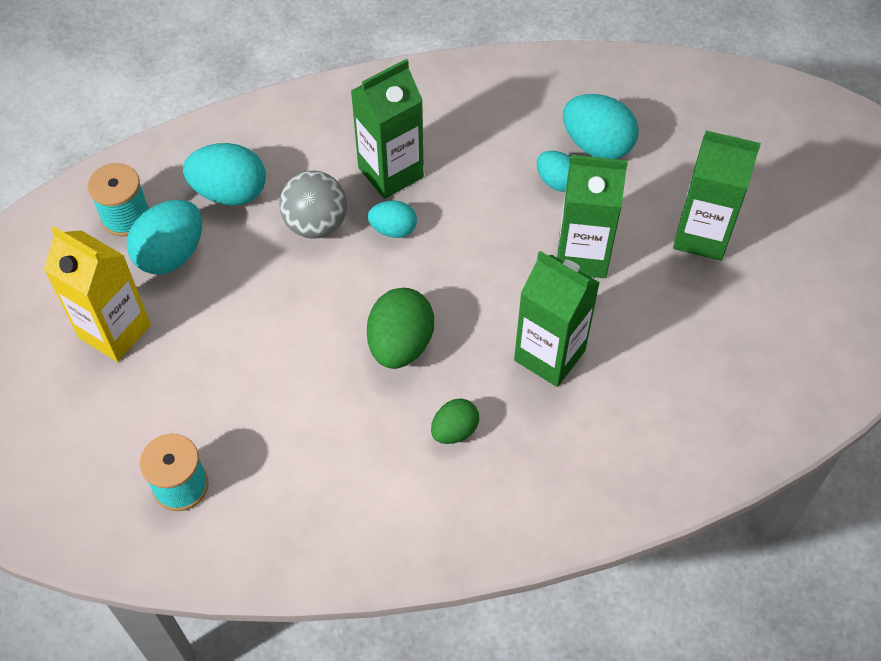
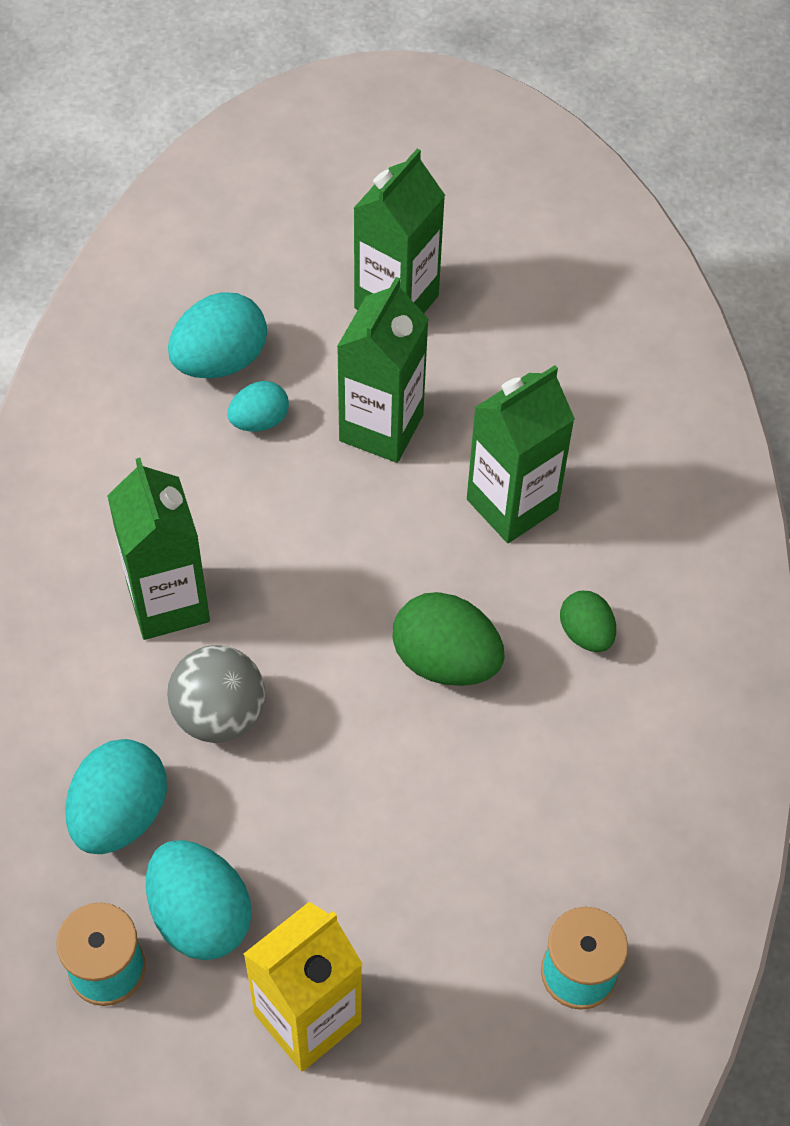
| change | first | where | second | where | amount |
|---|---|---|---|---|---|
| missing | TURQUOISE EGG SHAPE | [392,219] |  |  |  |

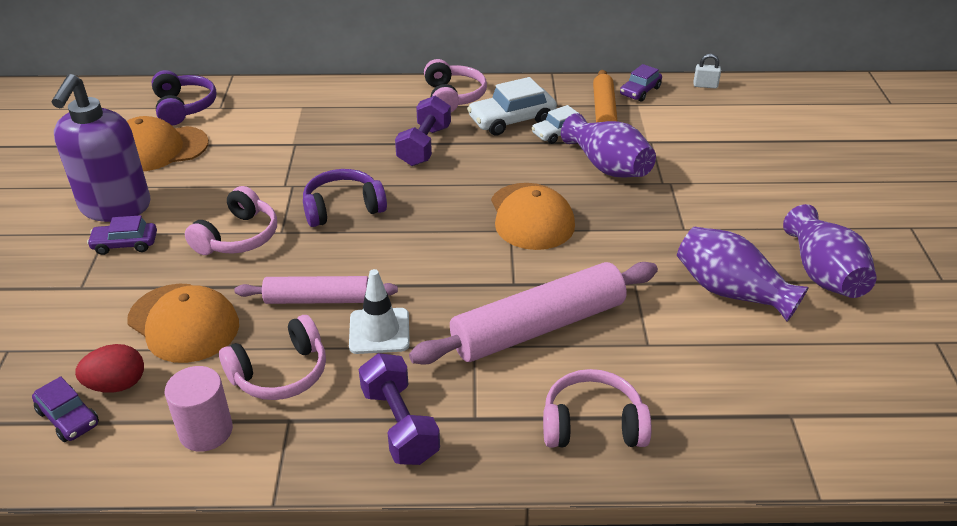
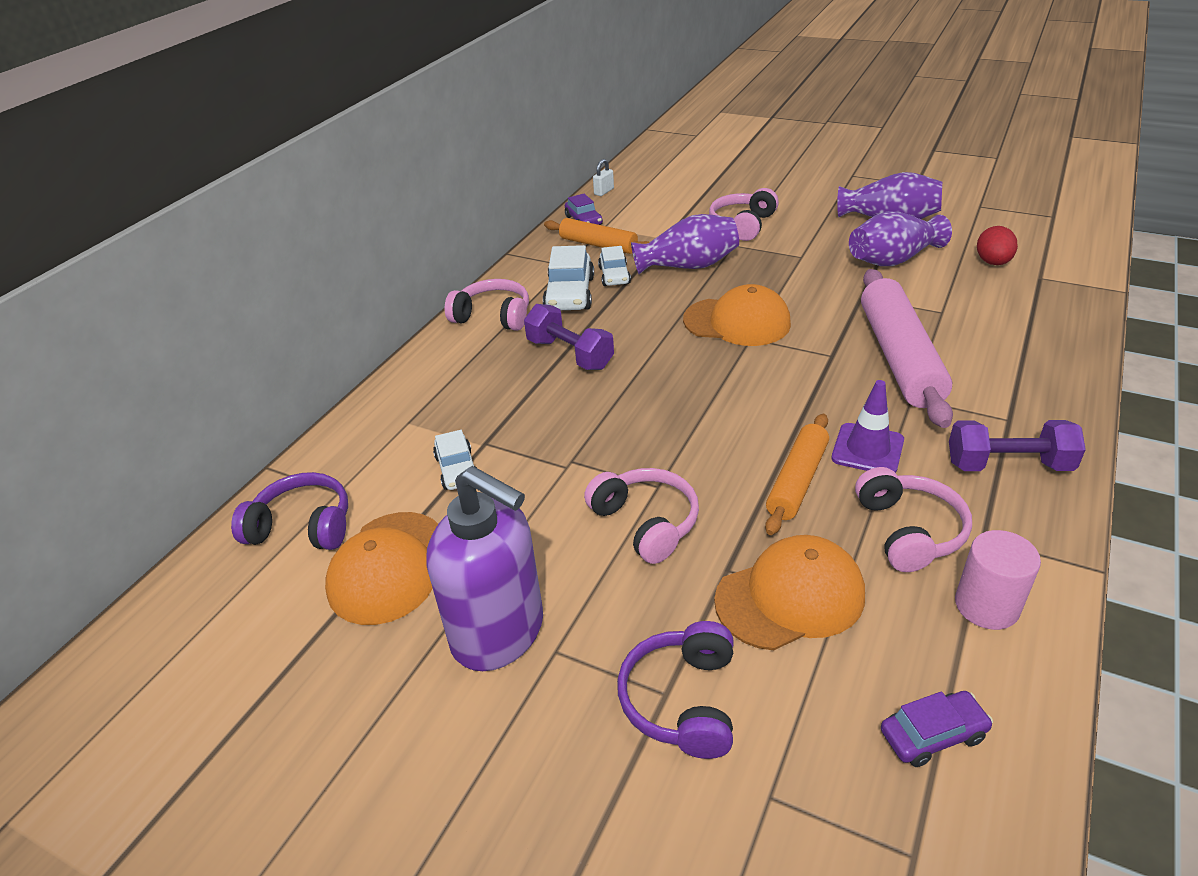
| change | first | where | second | where | amount |
|---|---|---|---|---|---|
| relocated | RED EGG SHAPE | [109,368] |  | [997,245] |  |
| missing | PURPLE CAR | [122,235] |  |  |  |
| colour | ROSE-PINK ROLLING PIN | [316,290] | ORANGE-COLOURED ROLLING PIN | [797,474] |  |
| relocated | PURPLE OVER-EAR HEADPHONES | [345,198] |  | [675,690] |  |
| colour | PURE WHITE TRAFFIC CONE | [379,311] | PURPLE TRAFFIC CONE | [867,426] |  |
| relocated | ROSE-PINK OVER-EAR HEADPHONES | [597,408] |  | [744,214] |  |
| appeared |  |  | PURE WHITE CAR | [455,460] |  |

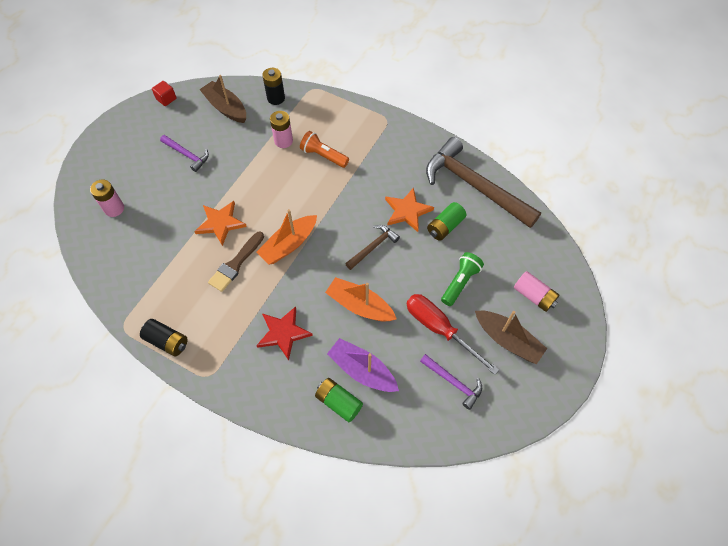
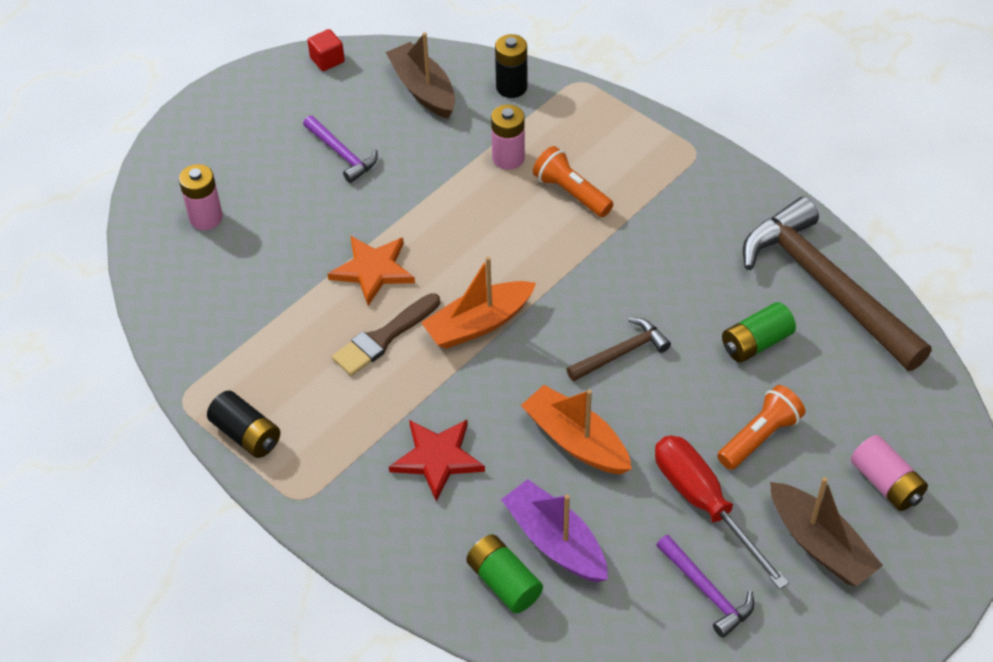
| change | first | where | second | where | amount |
|---|---|---|---|---|---|
| missing | ORANGE-COLOURED FIVE-POINTED STAR | [409,209] |  |  |  |
| colour | GREEN POCKET TORCH | [462,279] | ORANGE-COLOURED POCKET TORCH | [761,427] |  |

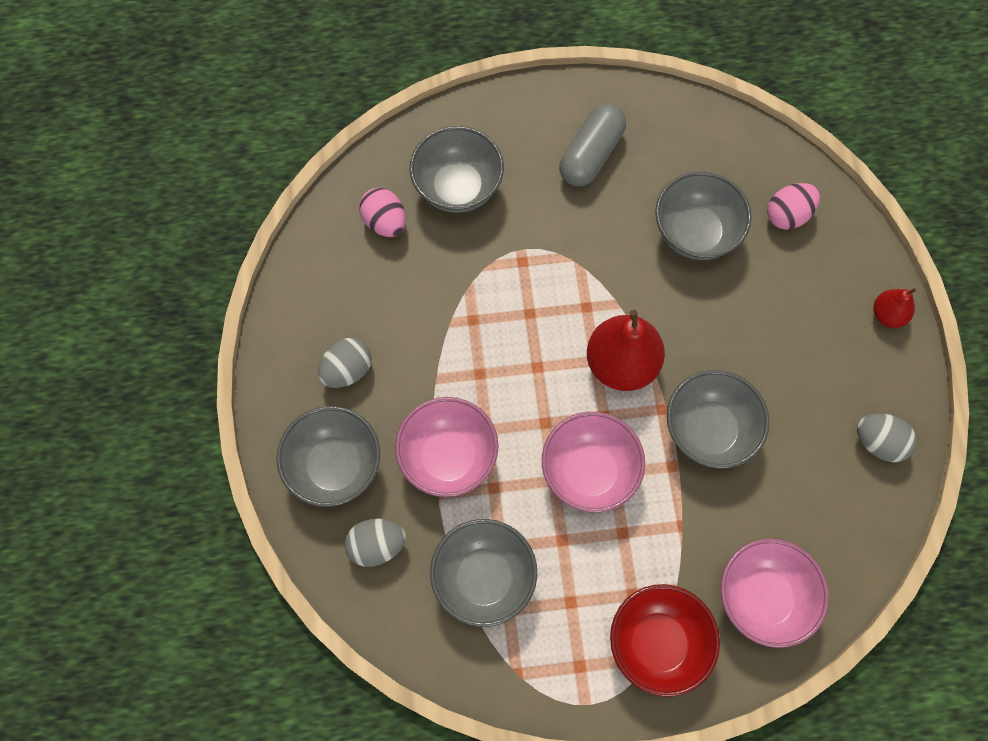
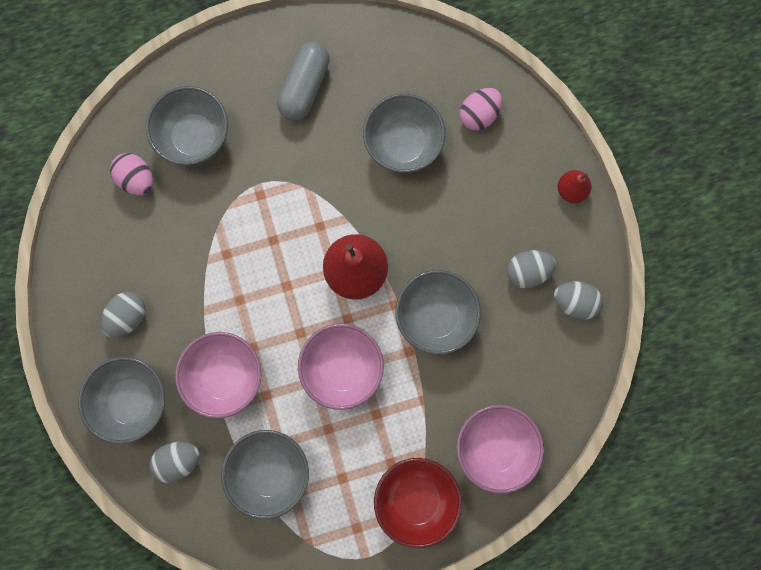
| change | first | where | second | where | amount |
|---|---|---|---|---|---|
| appeared |  |  | GREY EGG SHAPE | [531,269] |  |

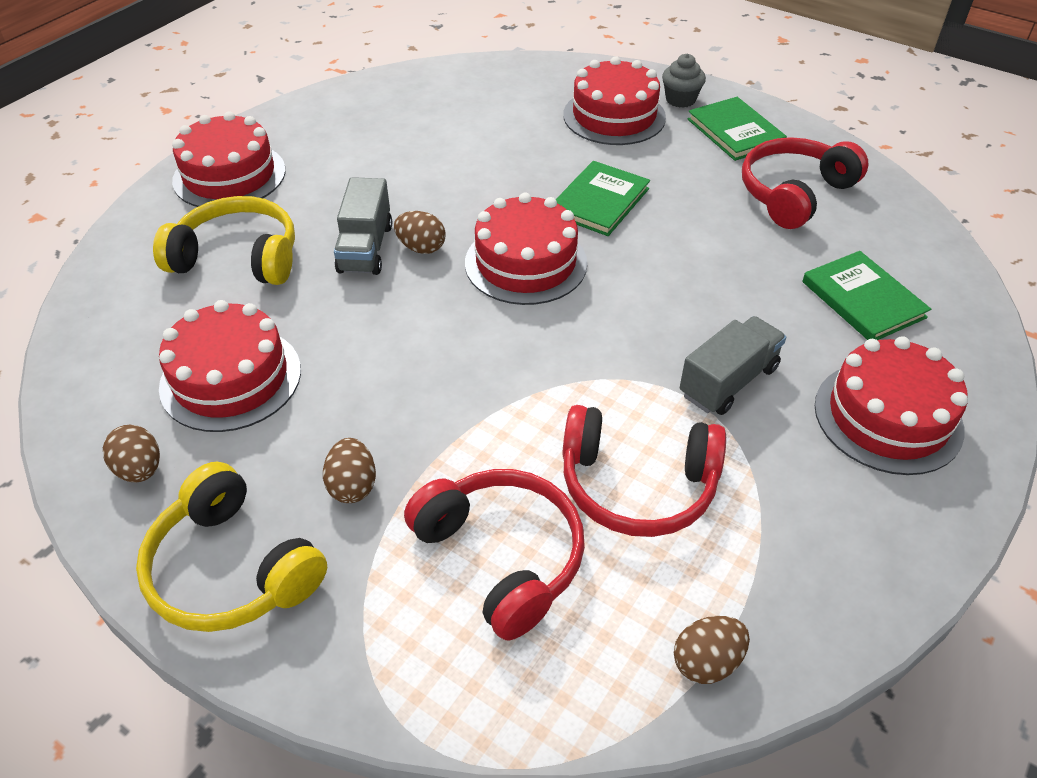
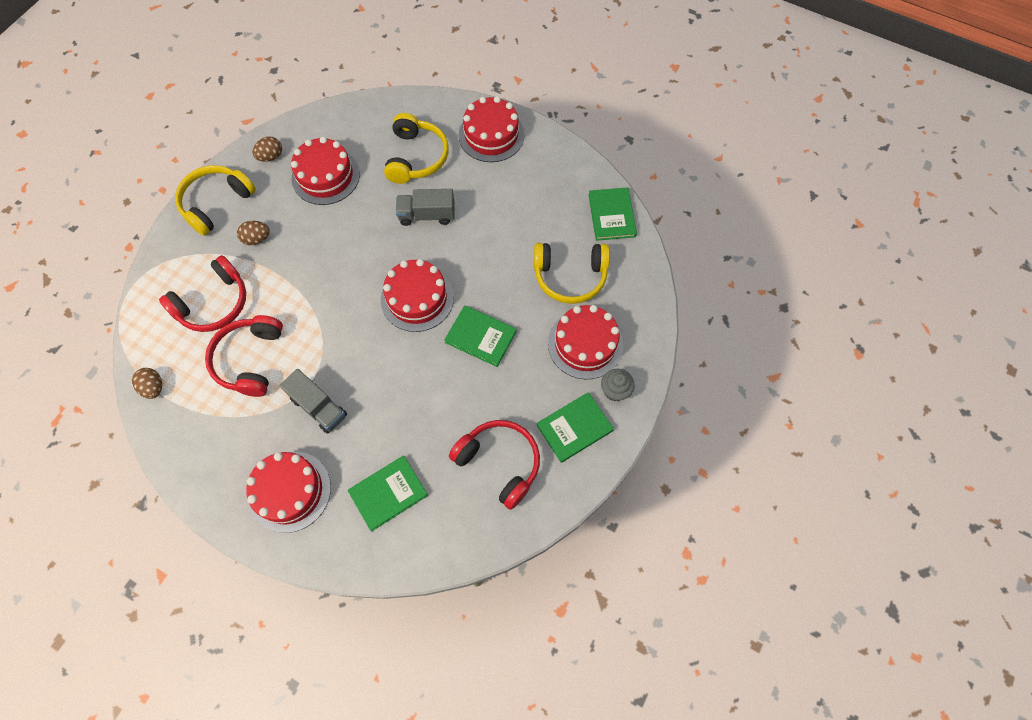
| change | first | where | second | where | amount |
|---|---|---|---|---|---|
| missing | DARK BROWN EGG SHAPE | [420,232] |  |  |  |
| appeared |  |  | BRIGHT YELLOW OVER-EAR HEADPHONES | [572,273] |  |
| appeared |  |  | GREEN BOOK | [612,214] |  |

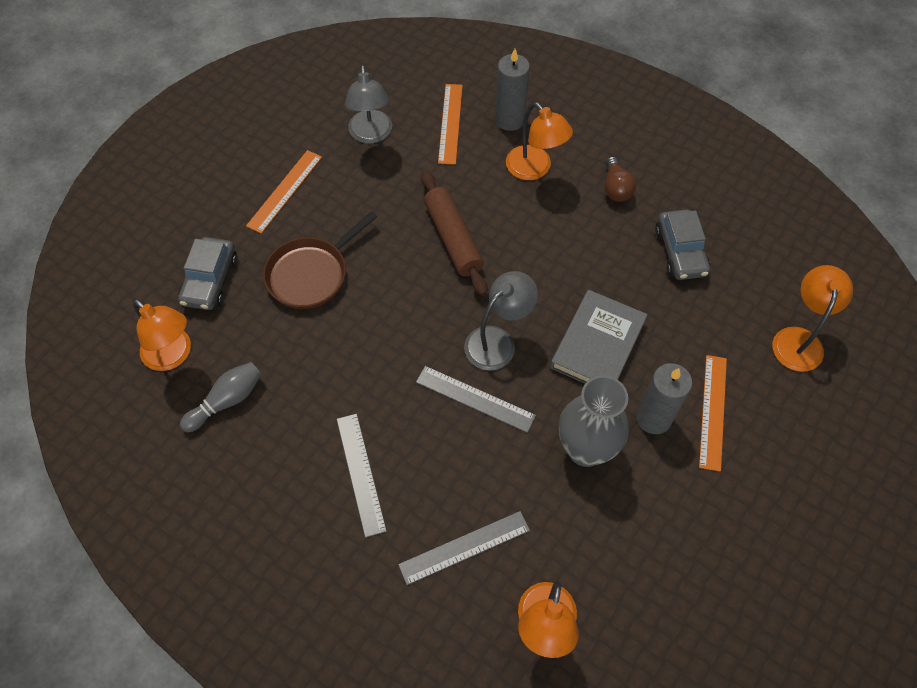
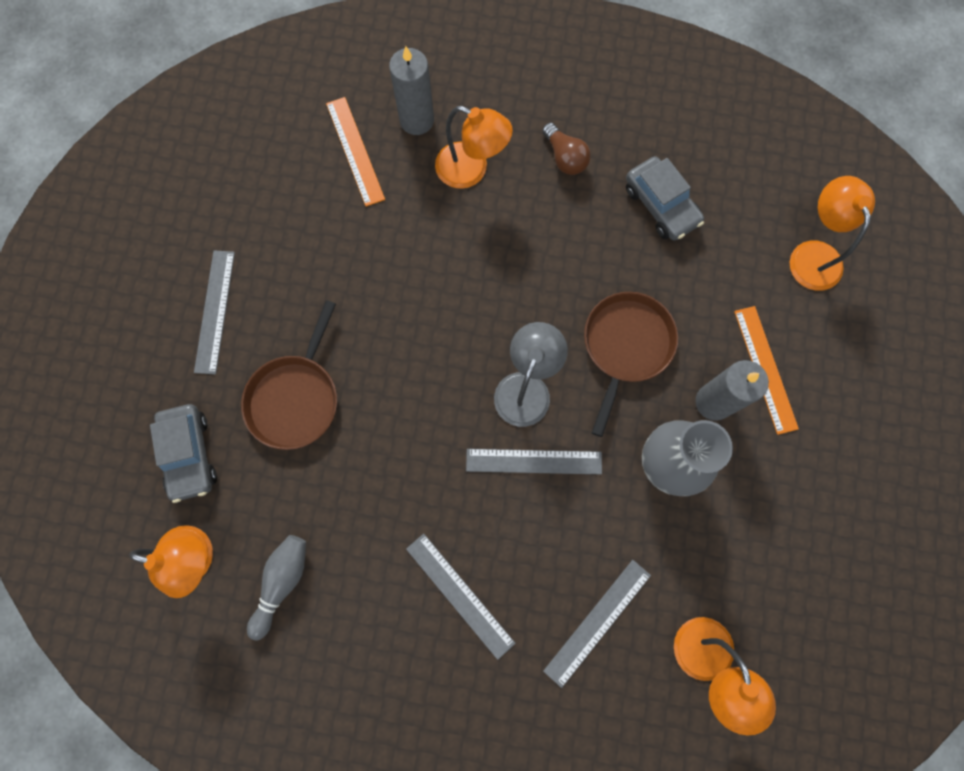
| change | first | where | second | where | amount |
|---|---|---|---|---|---|
| colour | ORANGE-COLOURED MEASURING STICK | [284,192] | GREY MEASURING STICK | [214,312] |  |
| missing | GREY LAMP | [368,104] |  |  |  |
| missing | DARK BROWN ROLLING PIN | [454,233] |  |  |  |
| exchanged | GREY BOOK | [599,336] | DARK BROWN PAN | [631,364] |  |

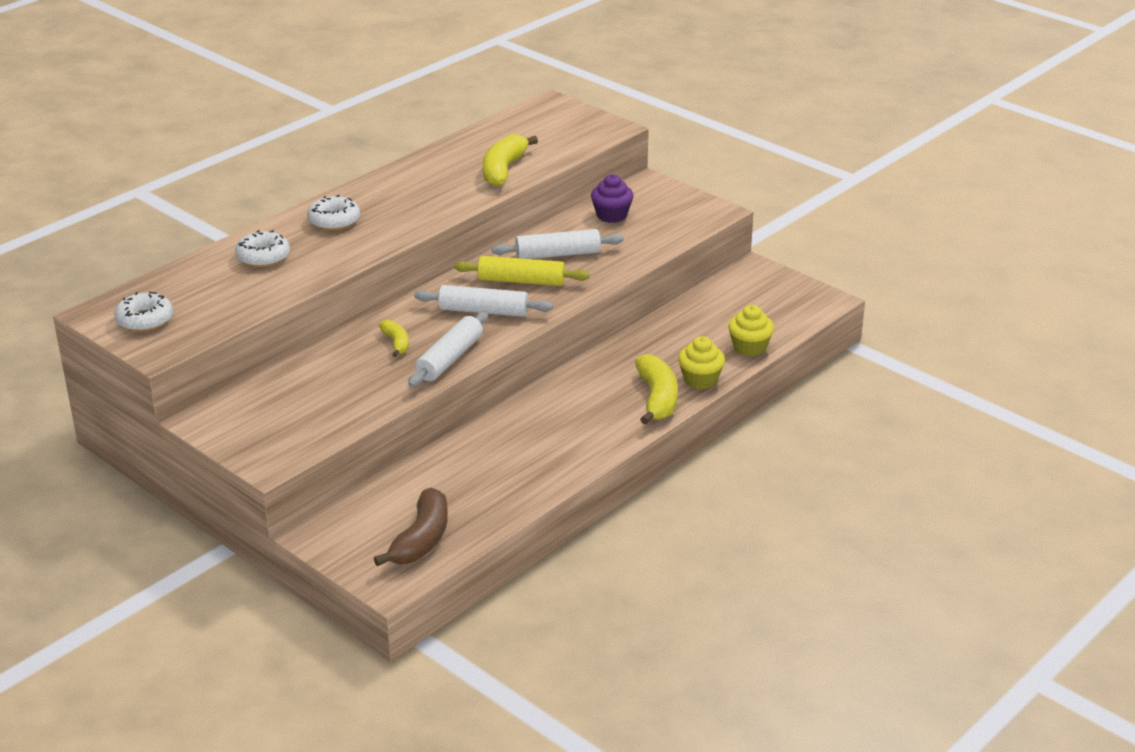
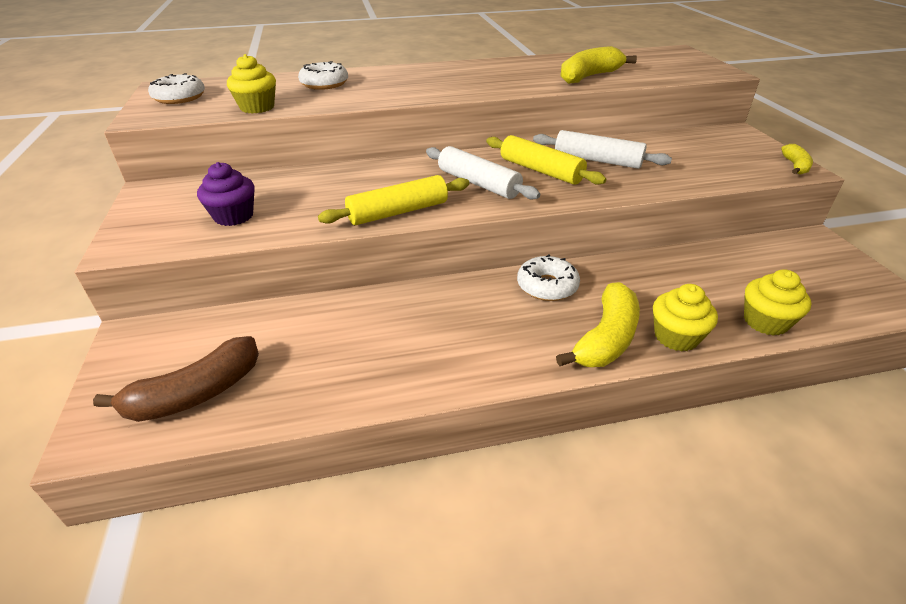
| change | first | where | second | where | amount |
|---|---|---|---|---|---|
| relocated | PURE WHITE GLAZED DONUT | [333,213] |  | [548,278] |  |
| relocated | BRIGHT YELLOW BANANA FRUIT | [393,338] |  | [797,159] |  |
| colour | PURE WHITE ROLLING PIN | [448,349] | BRIGHT YELLOW ROLLING PIN | [393,200] |  |
| relocated | PURPLE FAIRY CAKE | [612,198] |  | [226,194] |  |
| appeared |  |  | BRIGHT YELLOW FAIRY CAKE | [251,83] |  |

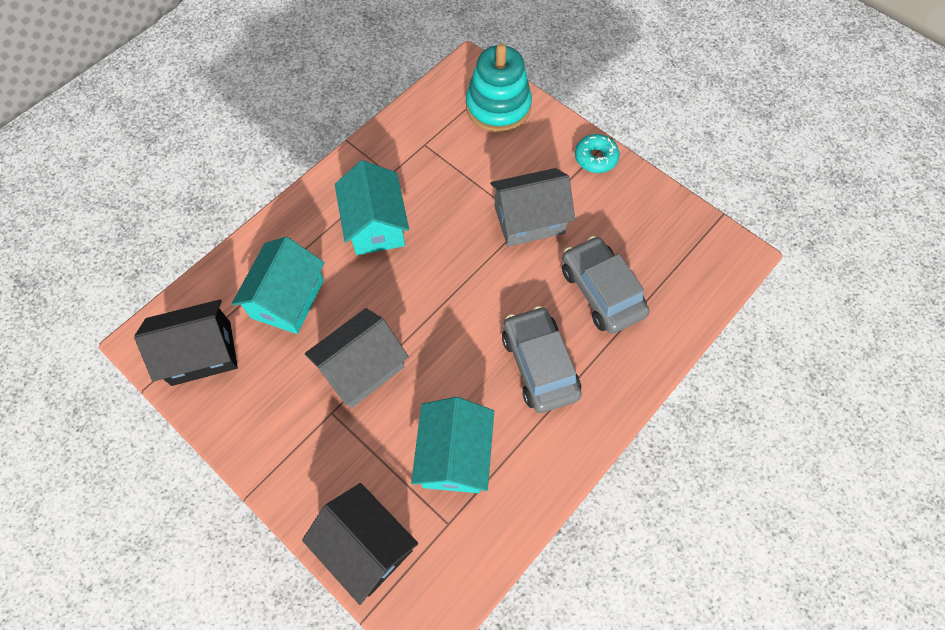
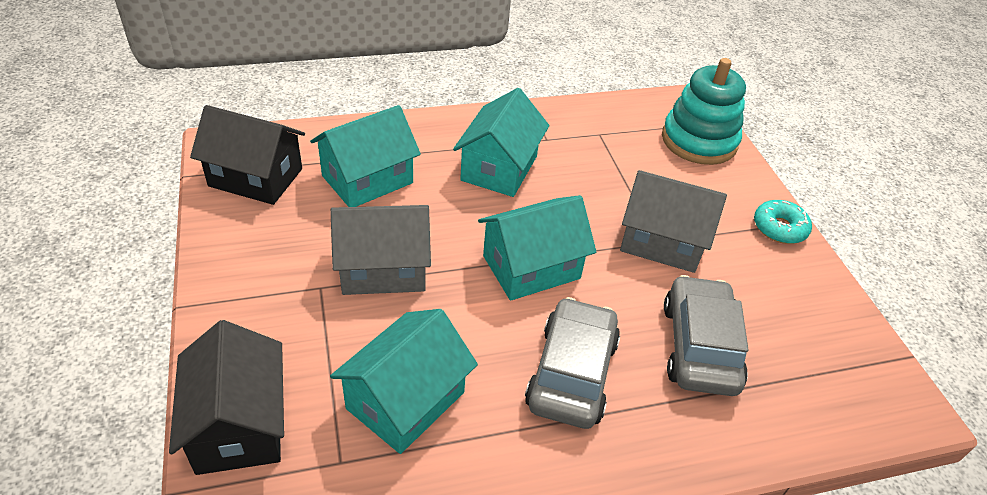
| change | first | where | second | where | amount |
|---|---|---|---|---|---|
| appeared |  |  | TURQUOISE COTTAGE | [537,248] |  |

